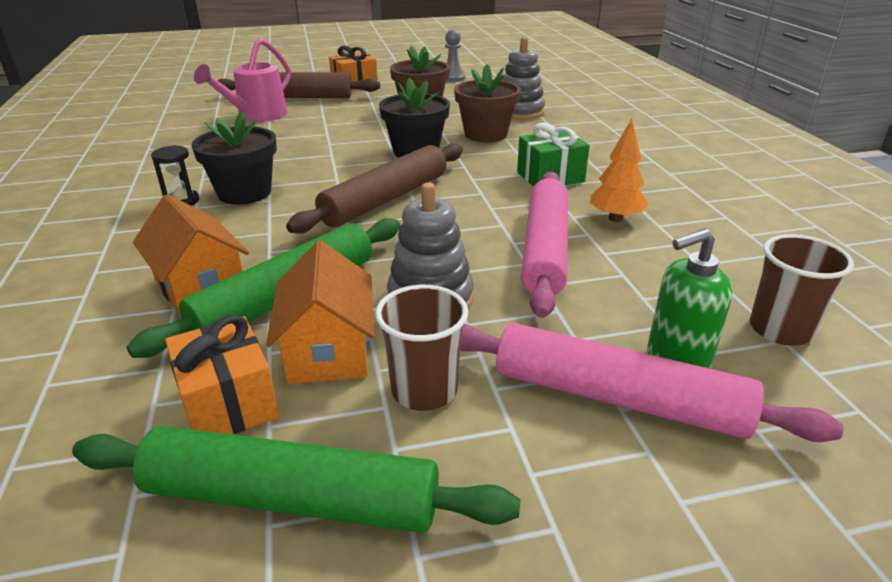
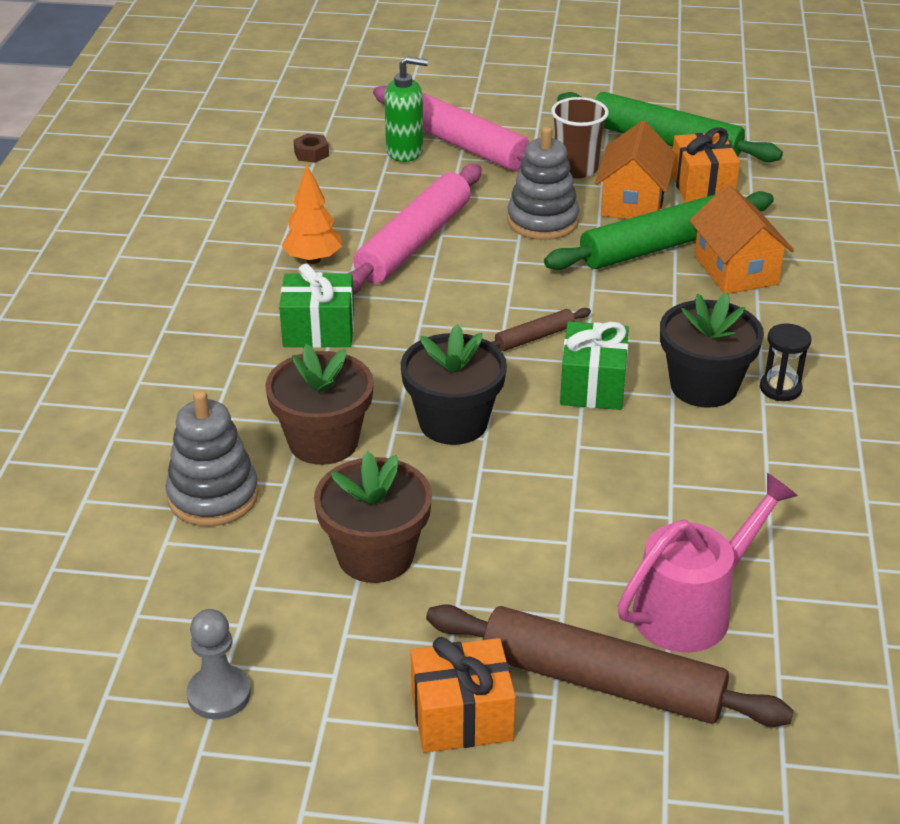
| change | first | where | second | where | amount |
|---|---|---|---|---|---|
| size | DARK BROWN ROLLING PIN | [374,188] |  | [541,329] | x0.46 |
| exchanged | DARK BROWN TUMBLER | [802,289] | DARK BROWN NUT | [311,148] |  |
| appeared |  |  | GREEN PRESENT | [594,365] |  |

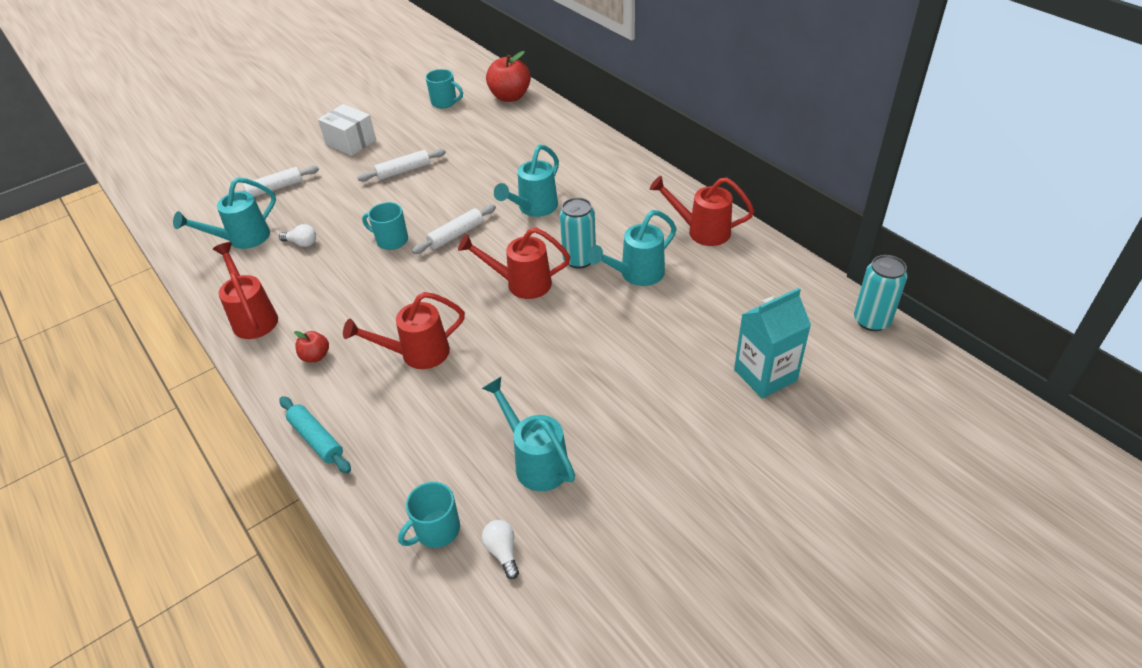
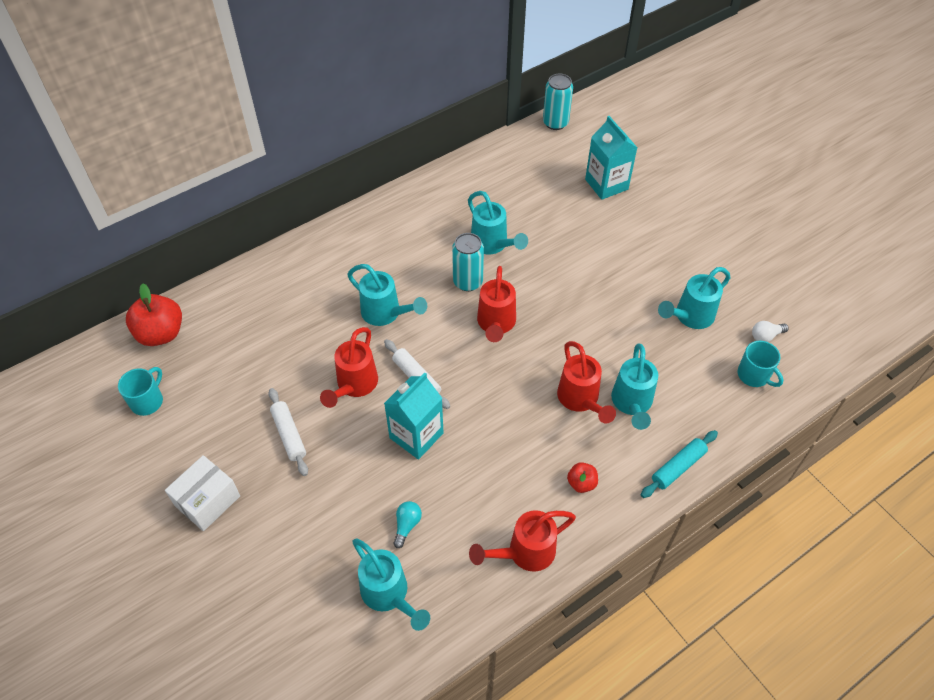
| change | first | where | second | where | amount |
|---|---|---|---|---|---|
| missing | PURE WHITE ROLLING PIN | [273,181] |  |  |  |
| colour | PURE WHITE BULB | [297,235] | TURQUOISE BULB | [407,524] |  |
| exchanged | TURQUOISE TEA MUG | [385,226] | TURQUOISE MILK CARTON | [414,416] |  |
| relocated | RED WATERING POT | [702,211] |  | [349,367] |  |
| appeared |  |  | TURQUOISE WATERING POT | [634,387] |  |

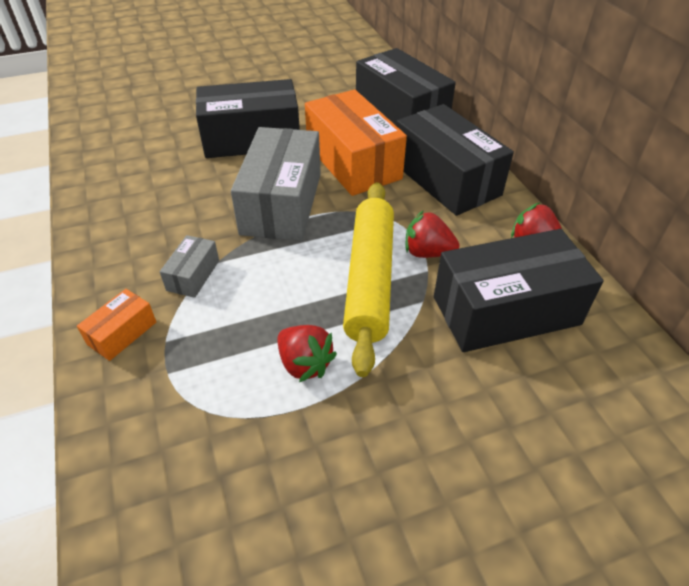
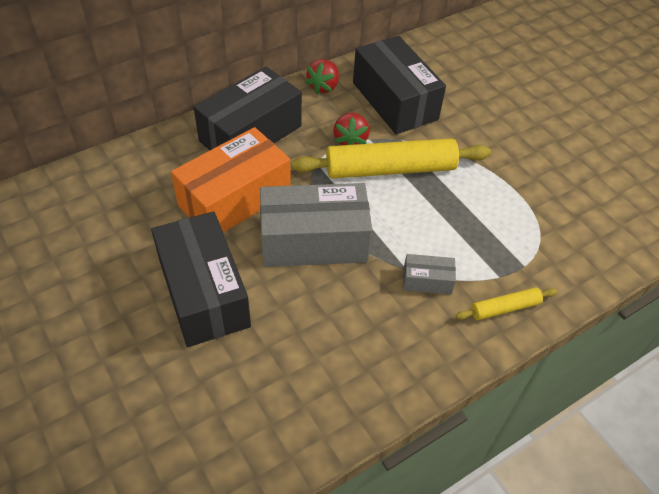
| change | first | where | second | where | amount |
|---|---|---|---|---|---|
| exchanged | ORANGE-COLOURED PARCEL | [116,325] | BRIGHT YELLOW ROLLING PIN | [506,303] |  |
| missing | RED TOY STRAWBERRY | [307,353] |  |  |  |
| missing | BLACK PARCEL | [406,87] |  |  |  |

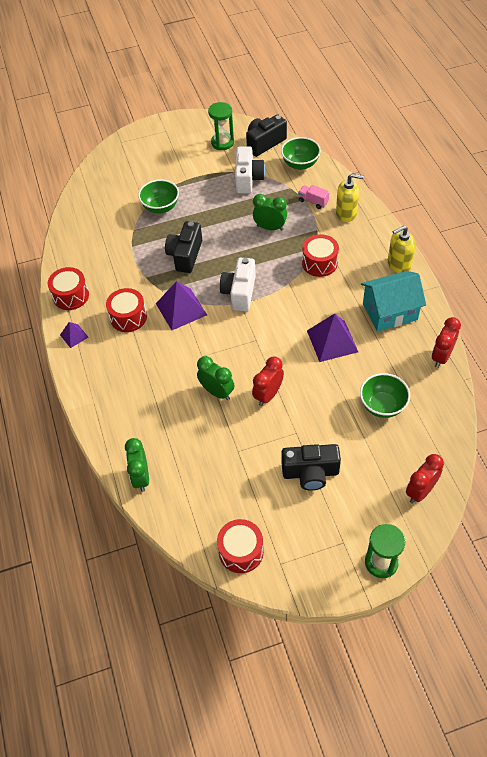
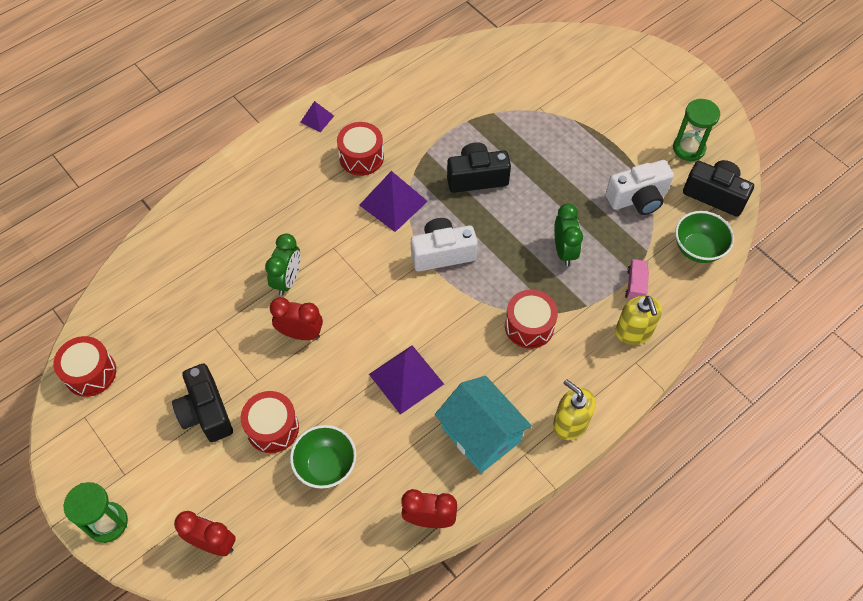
| change | first | where | second | where | amount |
|---|---|---|---|---|---|
| relocated | RED TOY DRUM | [68,288] |  | [270,422] |  |
| missing | GREEN BEDSIDE CLOCK | [137,465] |  |  |  |
| missing | GREEN DEEP DISH | [158,197] |  |  |  |

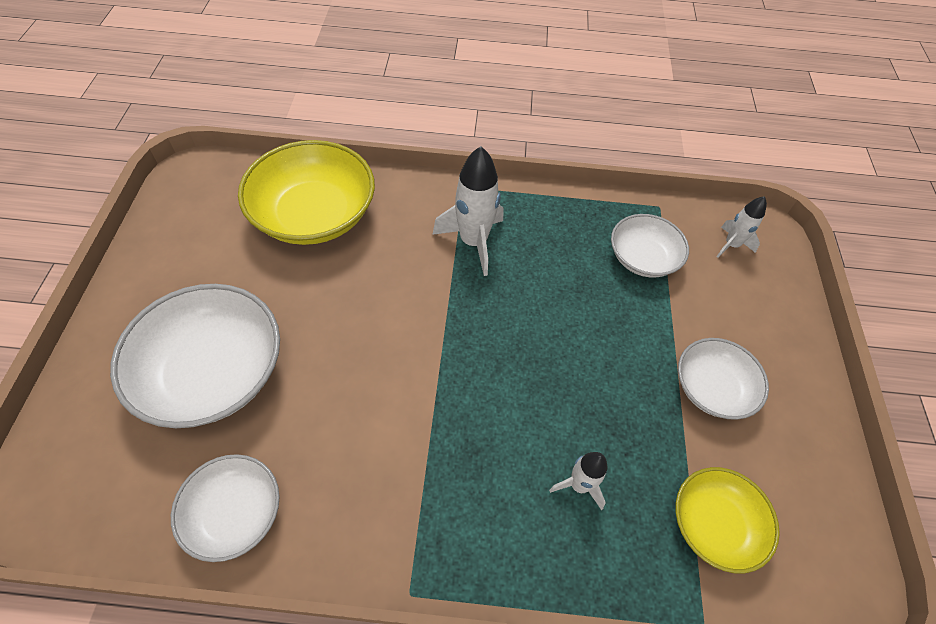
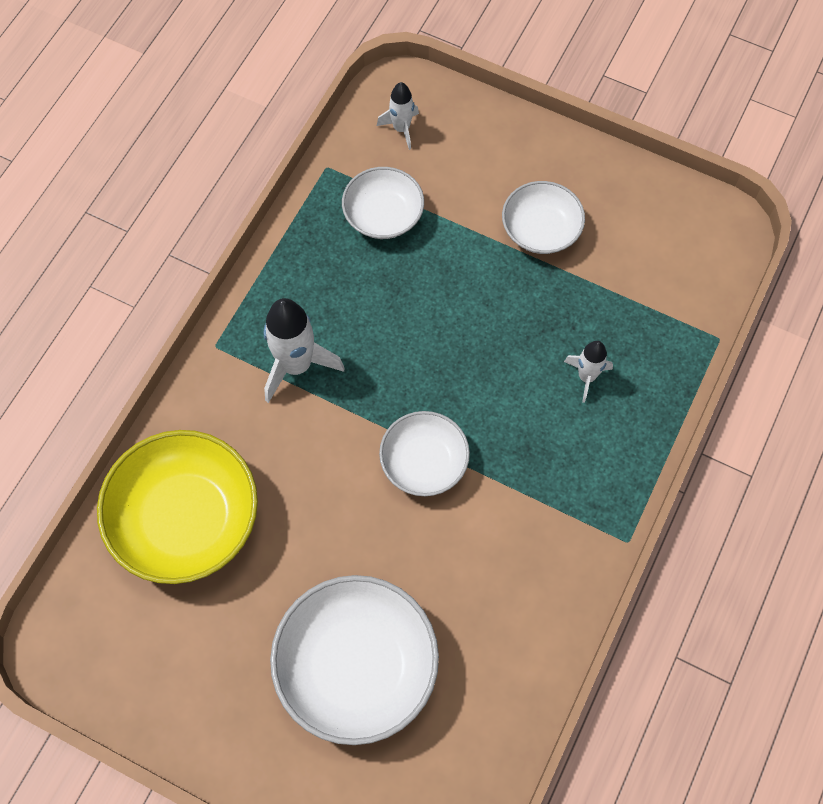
| change | first | where | second | where | amount |
|---|---|---|---|---|---|
| relocated | PURE WHITE DEEP DISH | [225,508] |  | [424,453] |  |
| missing | BRIGHT YELLOW DEEP DISH | [728,520] |  |  |  |

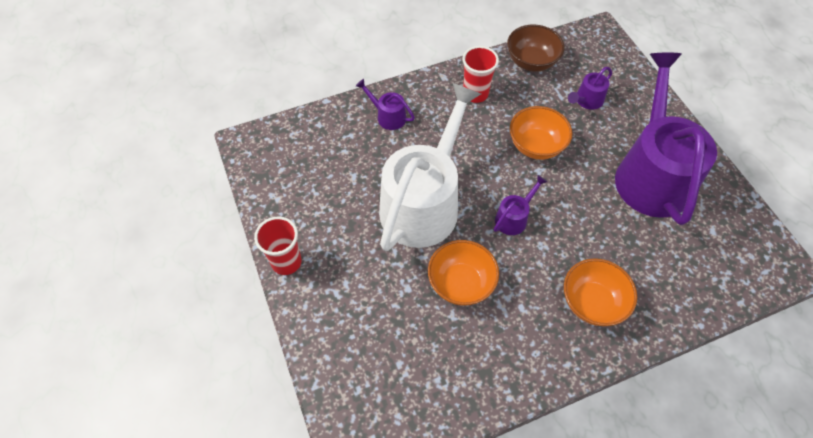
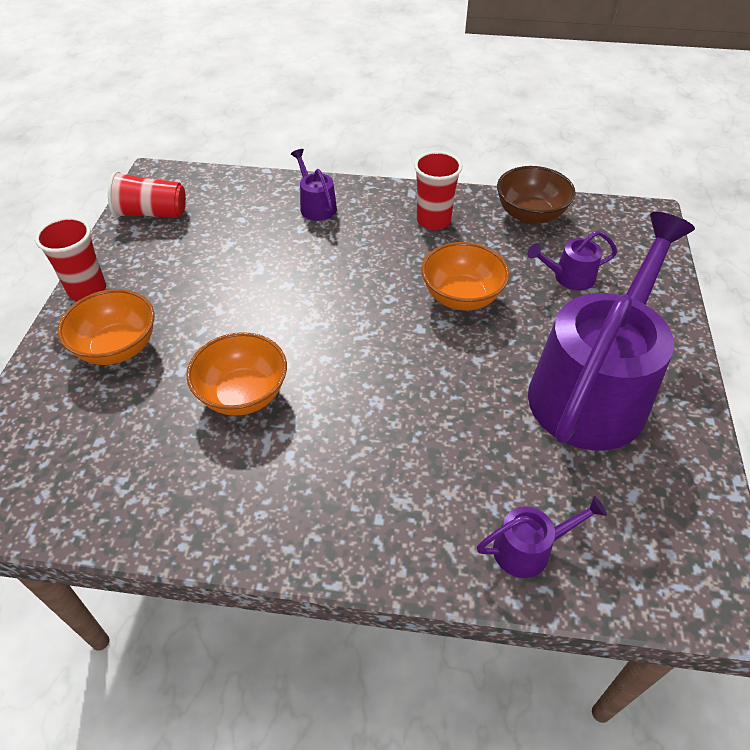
| change | first | where | second | where | amount |
|---|---|---|---|---|---|
| missing | PURE WHITE WATERING POT | [430,167] |  |  |  |
| relocated | PURPLE WATERING POT | [521,205] |  | [542,537] |  |
| relocated | ORANGE-COLOURED DEEP DISH | [600,292] |  | [106,327] |  |
| appeared |  |  | RED TUMBLER | [147,194] |  |

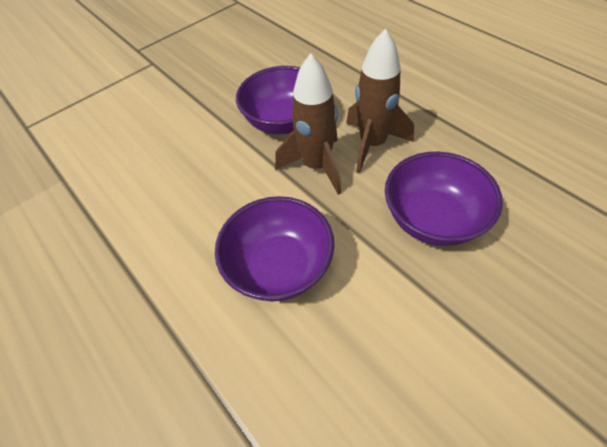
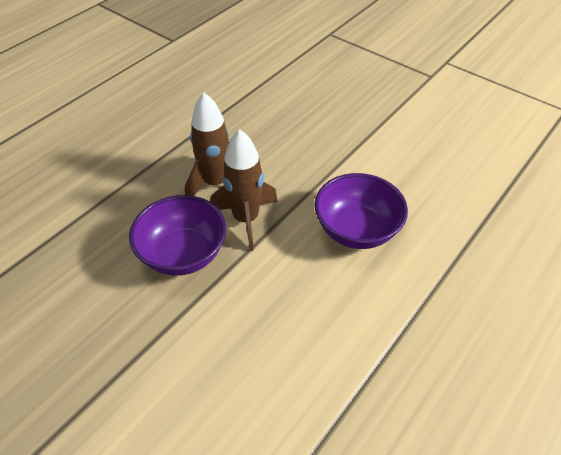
| change | first | where | second | where | amount |
|---|---|---|---|---|---|
| missing | PURPLE DEEP DISH | [444,199] |  |  |  |

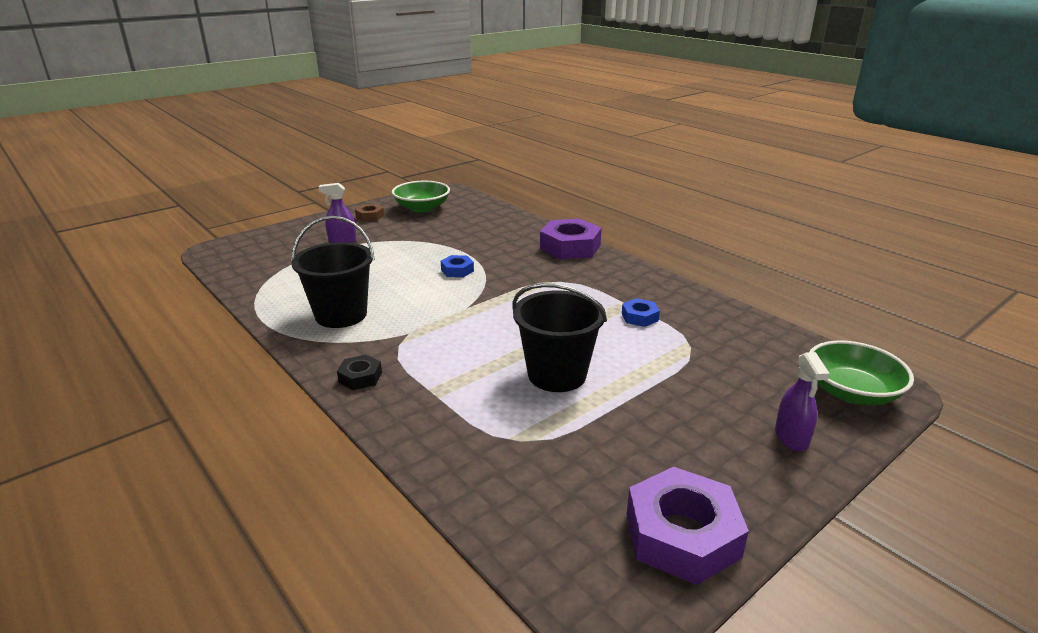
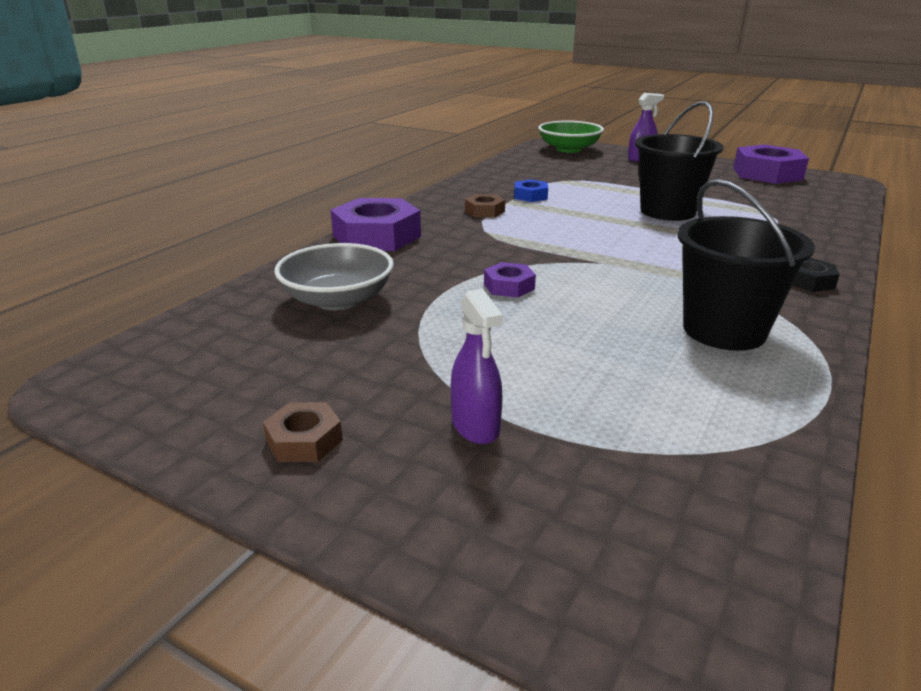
| change | first | where | second | where | amount |
|---|---|---|---|---|---|
| missing | GREEN DEEP DISH | [421,197] |  |  |  |
| colour | COBALT NUT | [457,266] | PURPLE NUT | [510,280] |  |
| appeared |  |  | GREY DEEP DISH | [334,276] |  |
| appeared |  |  | DARK BROWN NUT | [485,206] |  |

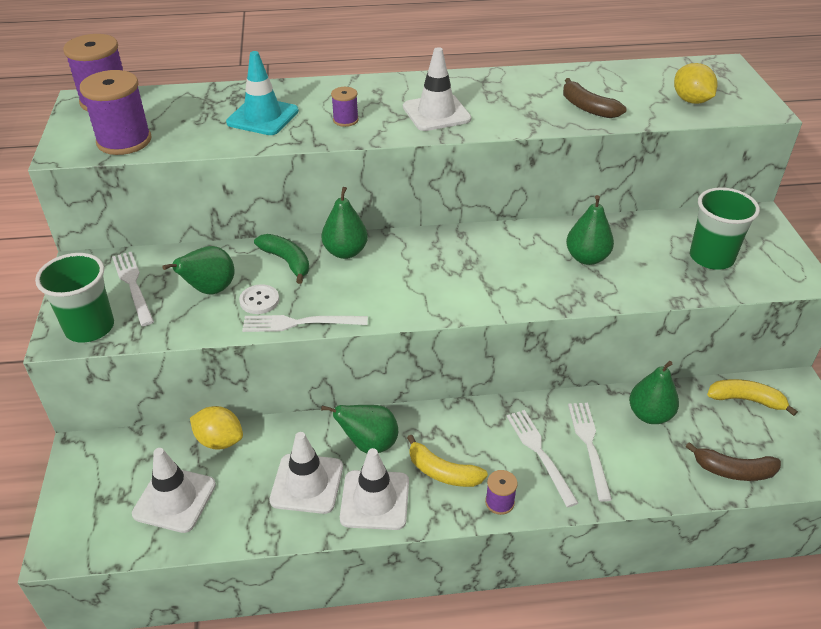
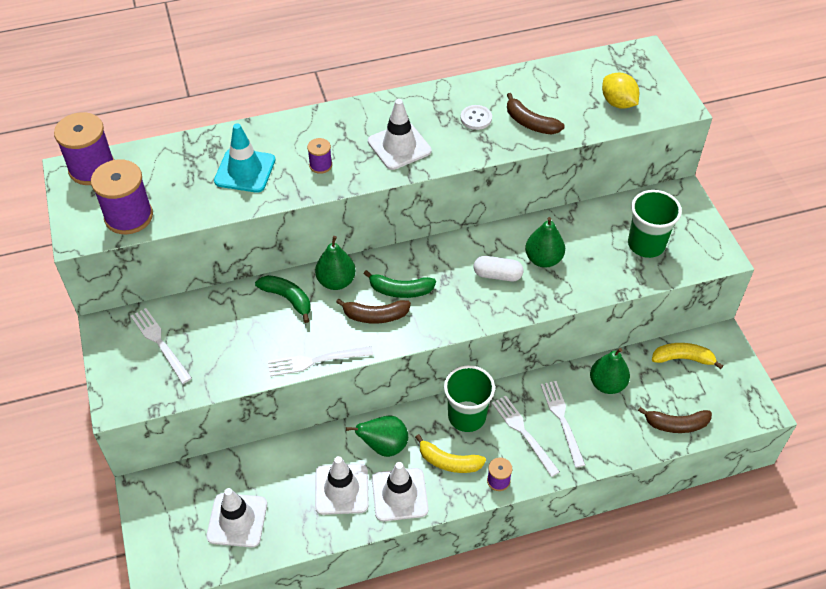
| change | first | where | second | where | amount |
|---|---|---|---|---|---|
| relocated | GREEN TUMBLER | [74,298] |  | [469,398] |  |
| missing | GREEN PEAR | [198,270] |  |  |  |
| missing | BRIGHT YELLOW CITRUS FRUIT | [216,428] |  |  |  |
| relocated | PURE WHITE BUTTON | [259,299] |  | [476,117] |  |
| appeared |  |  | DARK BROWN BANANA FRUIT | [373,311] |  |
| appeared |  |  | GREEN BANANA FRUIT | [399,284] |  |
| appeared |  |  | PURE WHITE PILL SHAPE | [499,268] |  |

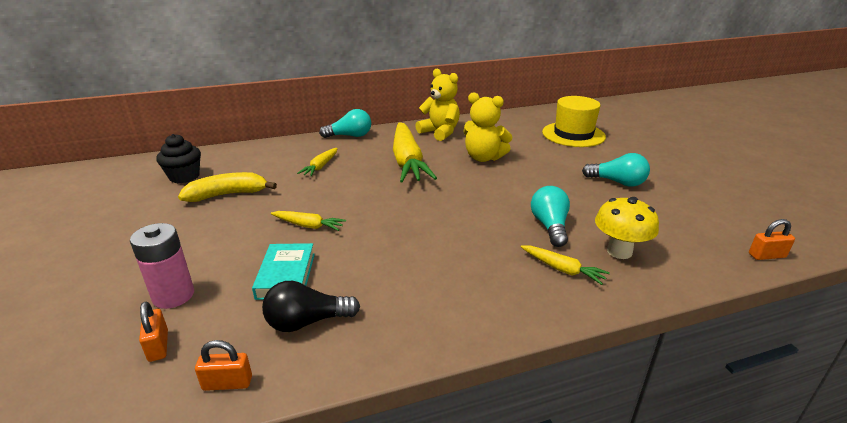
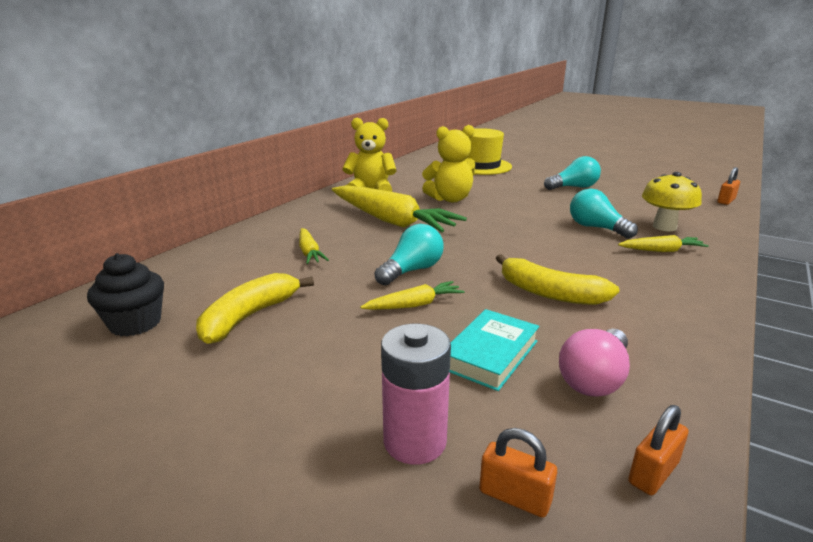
| change | first | where | second | where | amount |
|---|---|---|---|---|---|
| spun | TURQUOISE BOOK | [283,271] |  | [494,350] | 75 degrees clockwise |
| colour | BLACK BULB | [311,306] | ROSE-PINK BULB | [594,362] |  |
| relocated | TURQUOISE BULB | [345,123] |  | [409,255] |  |
| appeared |  |  | BRIGHT YELLOW BANANA FRUIT | [557,279] |  |

